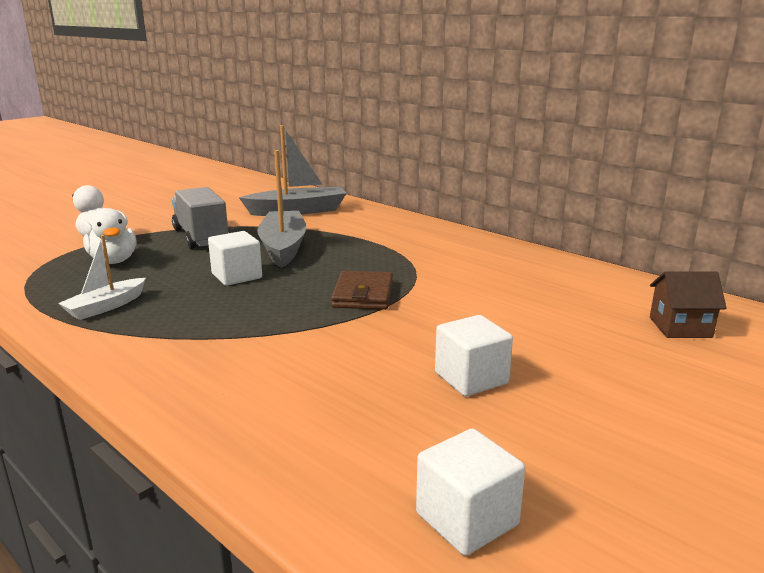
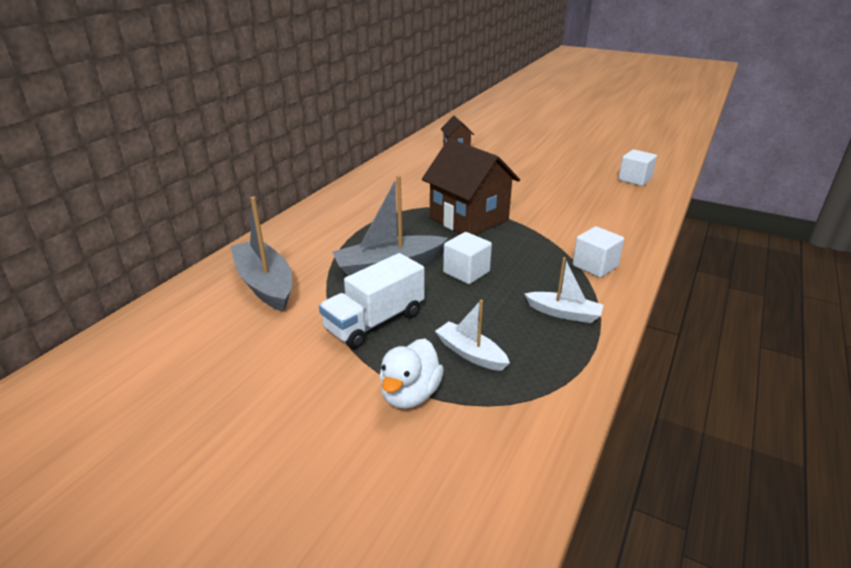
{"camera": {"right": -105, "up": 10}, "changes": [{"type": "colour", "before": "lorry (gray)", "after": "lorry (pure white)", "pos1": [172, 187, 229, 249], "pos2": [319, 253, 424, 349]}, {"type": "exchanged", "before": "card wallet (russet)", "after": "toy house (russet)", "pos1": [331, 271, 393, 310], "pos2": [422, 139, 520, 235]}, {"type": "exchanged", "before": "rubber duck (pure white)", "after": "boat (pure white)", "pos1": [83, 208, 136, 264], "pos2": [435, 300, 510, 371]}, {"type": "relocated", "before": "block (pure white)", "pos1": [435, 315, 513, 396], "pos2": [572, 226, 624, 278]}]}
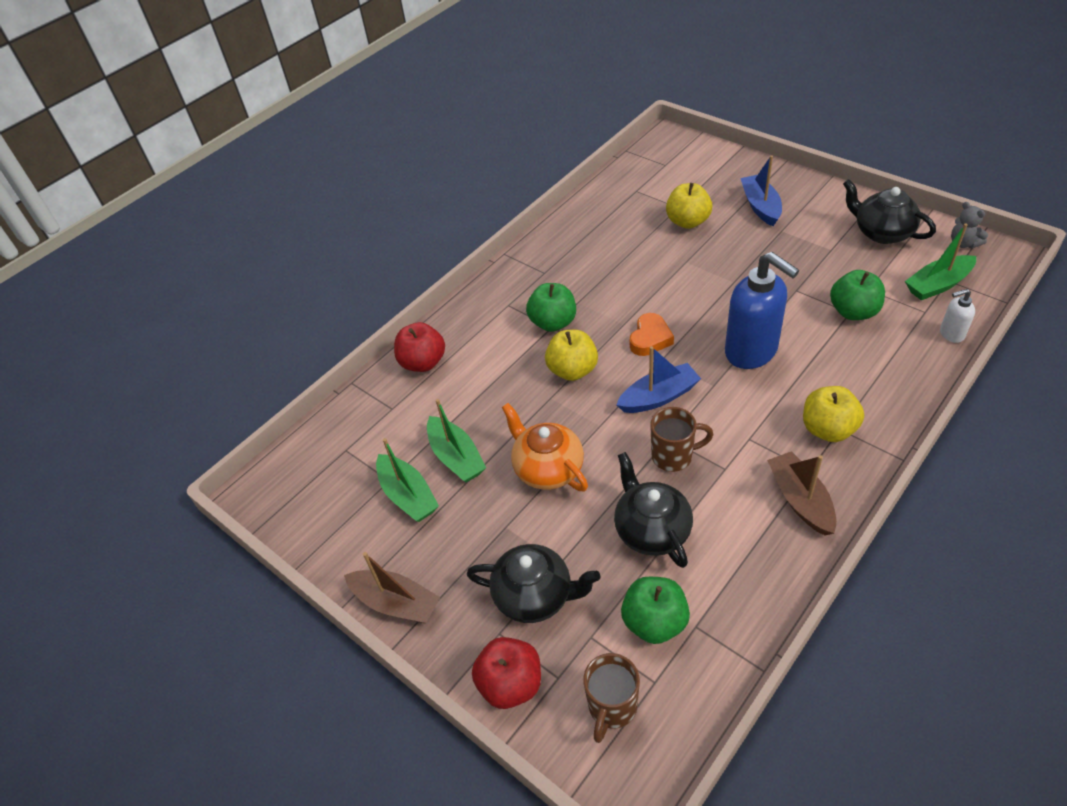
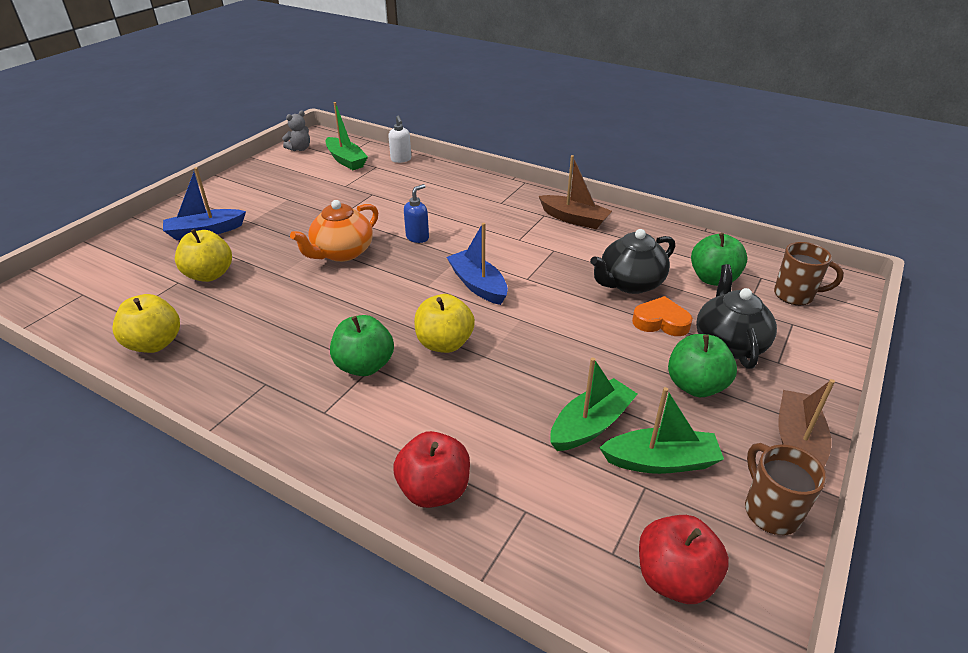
{"camera": {"right": -105, "up": -10}, "changes": [{"type": "relocated", "before": "apple fruit (yellow)", "pos1": [803, 386, 864, 442], "pos2": [112, 294, 180, 353]}, {"type": "relocated", "before": "china teapot (orange)", "pos1": [502, 403, 588, 491], "pos2": [290, 200, 378, 262]}, {"type": "size", "before": "soap dispenser (royal blue)", "pos1": [725, 252, 800, 369], "pos2": [404, 184, 429, 243], "scale": 0.46}, {"type": "spun", "before": "boat (russet)", "pos1": [767, 451, 837, 536], "pos2": [539, 155, 612, 229], "turn": -120}, {"type": "spun", "before": "boat (leaf-green)", "pos1": [376, 438, 439, 522], "pos2": [599, 387, 724, 474], "turn": 45}, {"type": "relocated", "before": "heart (orange)", "pos1": [630, 313, 674, 356], "pos2": [632, 296, 693, 336]}, {"type": "relocated", "before": "apple fruit (scarlet)", "pos1": [472, 637, 541, 709], "pos2": [639, 515, 729, 604]}, {"type": "relocated", "before": "apple fruit (leaf-green)", "pos1": [830, 270, 885, 320], "pos2": [668, 334, 737, 397]}, {"type": "relocated", "before": "mug (russet)", "pos1": [650, 407, 714, 472], "pos2": [745, 443, 827, 535]}, {"type": "missing", "before": "china teapot (black)", "pos1": [843, 179, 936, 244]}]}
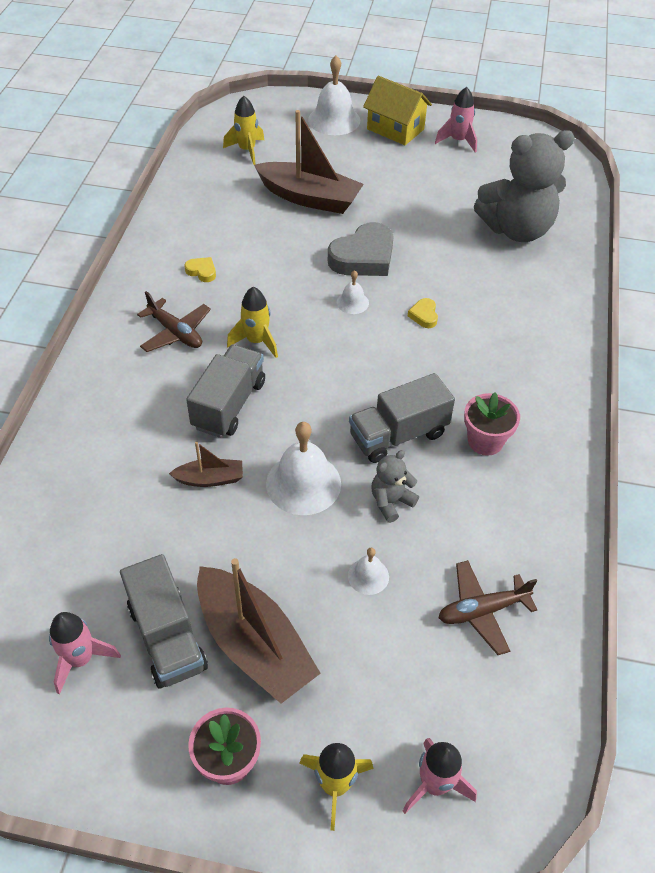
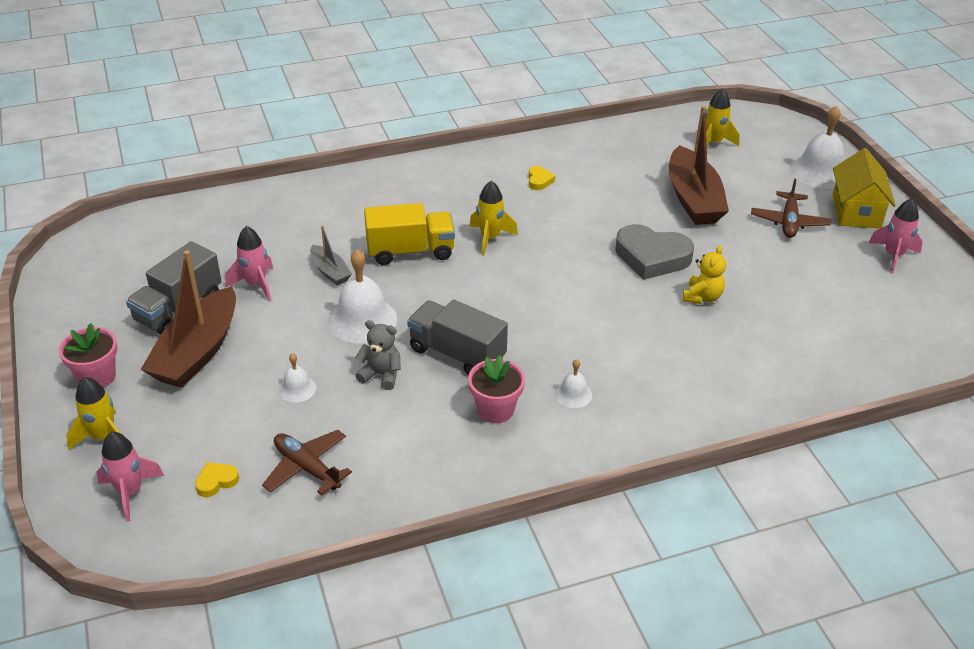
{"camera": {"right": 60, "up": -10}, "changes": [{"type": "relocated", "before": "heart (yellow)", "pos1": [408, 298, 438, 328], "pos2": [195, 462, 239, 497]}, {"type": "relocated", "before": "toy rocket (rosy)", "pos1": [49, 612, 121, 694], "pos2": [225, 226, 273, 302]}, {"type": "colour", "before": "boat (russet)", "after": "boat (gray)", "pos1": [169, 442, 243, 487], "pos2": [310, 225, 352, 285]}, {"type": "colour", "before": "lorry (gray)", "after": "lorry (yellow)", "pos1": [186, 345, 265, 438], "pos2": [364, 203, 455, 265]}, {"type": "relocated", "before": "bell (pure white)", "pos1": [337, 270, 369, 314], "pos2": [555, 359, 592, 408]}, {"type": "appeared", "after": "teddy (yellow)", "pos2": [682, 246, 726, 304]}, {"type": "relocated", "before": "toy plane (russet)", "pos1": [137, 291, 211, 352], "pos2": [751, 178, 831, 238]}, {"type": "missing", "before": "teddy (gray)", "pos1": [474, 130, 575, 242]}]}
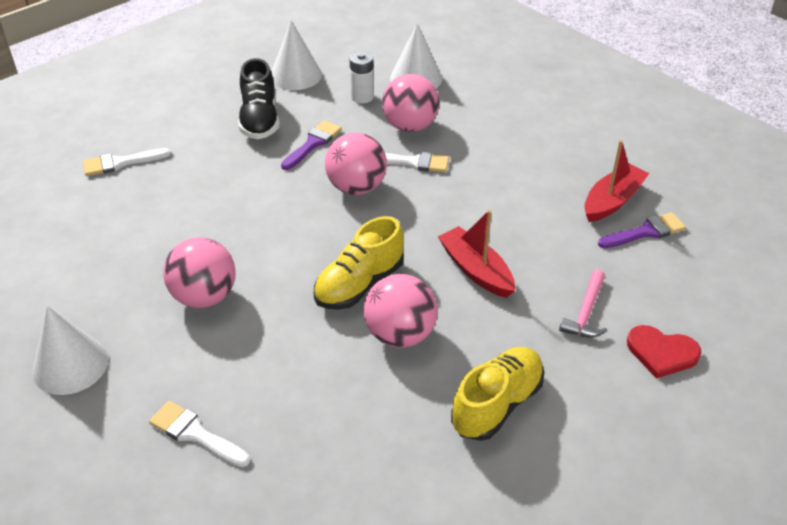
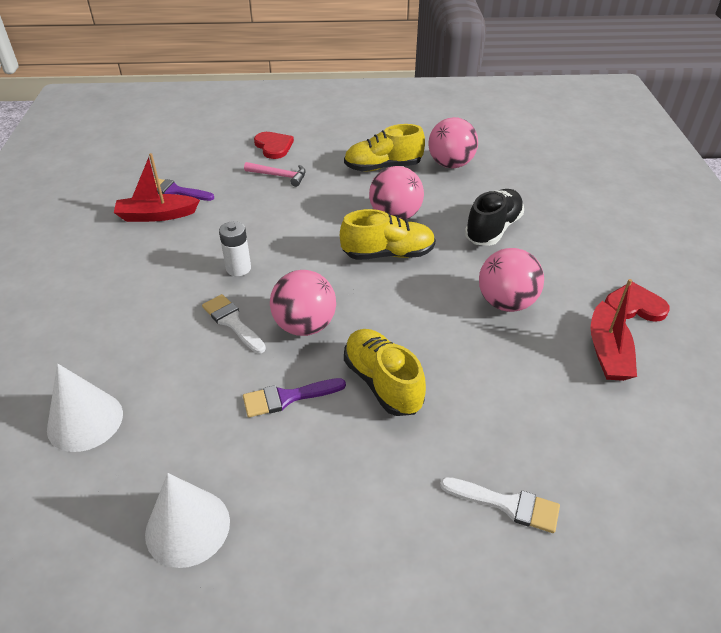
{"camera": {"right": -140, "up": 0}, "changes": [{"type": "relocated", "before": "AA battery (pure white)", "pos1": [350, 52, 374, 103], "pos2": [219, 221, 251, 276]}, {"type": "spun", "before": "claw hammer (rosy)", "pos1": [559, 270, 607, 338], "pos2": [244, 162, 306, 187], "turn": 45}, {"type": "appeared", "after": "lace-up shoe (yellow)", "pos2": [344, 329, 426, 416]}, {"type": "relocated", "before": "ball (rosy)", "pos1": [382, 74, 439, 132], "pos2": [428, 117, 478, 168]}, {"type": "relocated", "before": "lace-up shoe (black)", "pos1": [238, 58, 279, 139], "pos2": [465, 189, 524, 246]}, {"type": "relocated", "before": "boat (scarlet)", "pos1": [438, 210, 515, 298], "pos2": [590, 279, 637, 381]}, {"type": "exchanged", "before": "solid cone (pure white)", "after": "heart (scarlet)", "pos1": [32, 306, 108, 395], "pos2": [605, 282, 670, 322]}, {"type": "missing", "before": "brush (pure white)", "pos1": [149, 401, 250, 467]}]}
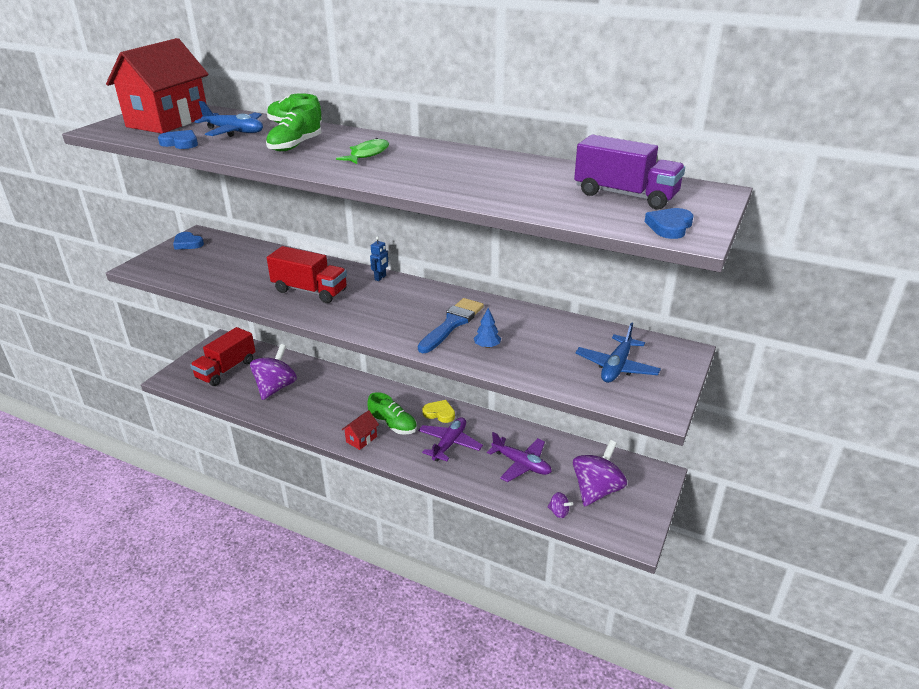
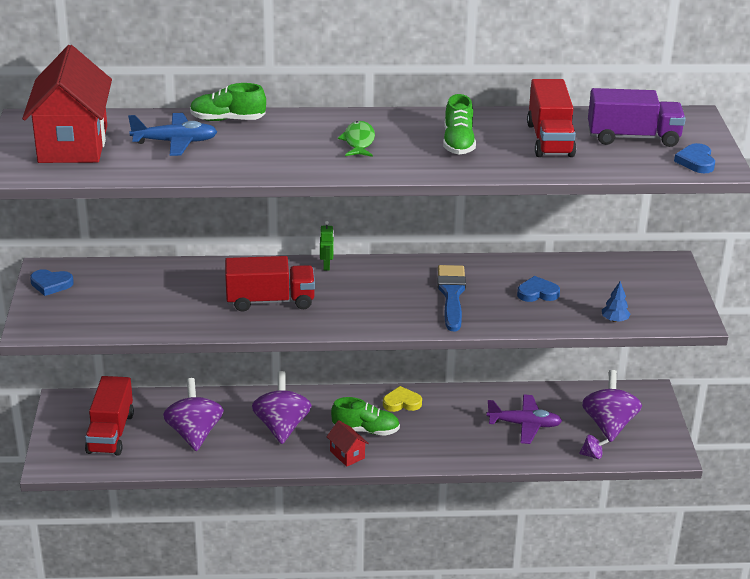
{"camera": {"right": -30, "up": 0}, "changes": [{"type": "appeared", "after": "spinning top (violet)", "pos2": [252, 371, 312, 444]}, {"type": "colour", "before": "robot figure (royal blue)", "after": "robot figure (leaf-green)", "pos1": [370, 236, 388, 281], "pos2": [320, 221, 334, 271]}, {"type": "spun", "before": "toy house (scarlet)", "pos1": [342, 410, 379, 450], "pos2": [326, 420, 369, 467], "turn": -45}, {"type": "relocated", "before": "lace-up shoe (leaf-green)", "pos1": [266, 104, 321, 151], "pos2": [443, 94, 476, 154]}, {"type": "relocated", "before": "heart (royal blue)", "pos1": [158, 130, 198, 149], "pos2": [517, 276, 560, 302]}, {"type": "appeared", "after": "lorry (scarlet)", "pos2": [527, 79, 576, 157]}, {"type": "relocated", "before": "toy tree (royal blue)", "pos1": [474, 308, 501, 348], "pos2": [602, 281, 630, 322]}, {"type": "missing", "before": "toy plane (violet)", "pos1": [418, 417, 483, 462]}, {"type": "missing", "before": "toy plane (royal blue)", "pos1": [575, 322, 661, 383]}]}
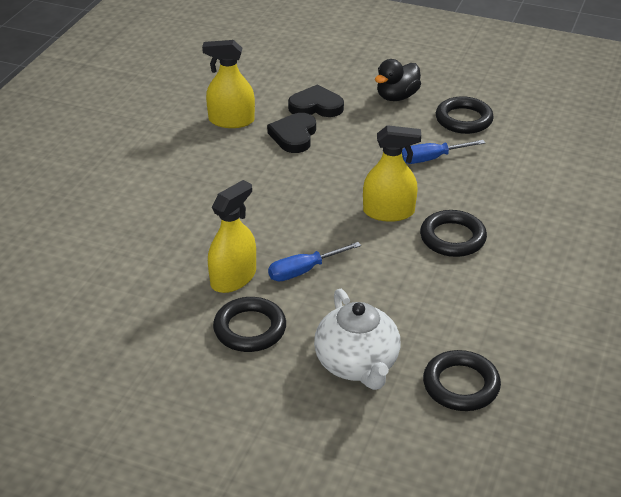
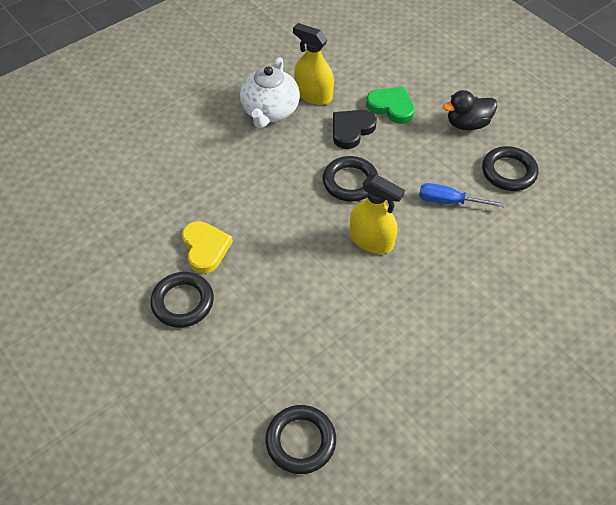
{"camera": {"right": 30, "up": 15}, "changes": [{"type": "exchanged", "before": "spray cleaner (yellow)", "after": "heart (yellow)", "pos1": [208, 180, 256, 293], "pos2": [182, 221, 233, 274]}, {"type": "relocated", "before": "china teapot (pure white)", "pos1": [314, 289, 401, 390], "pos2": [240, 57, 300, 128]}, {"type": "relocated", "before": "ring (black)", "pos1": [420, 210, 487, 257], "pos2": [323, 156, 378, 202]}, {"type": "colour", "before": "heart (black)", "after": "heart (leaf-green)", "pos1": [288, 84, 344, 117], "pos2": [366, 87, 415, 124]}, {"type": "missing", "before": "hand screwdriver (royal blue)", "pos1": [268, 242, 361, 282]}]}
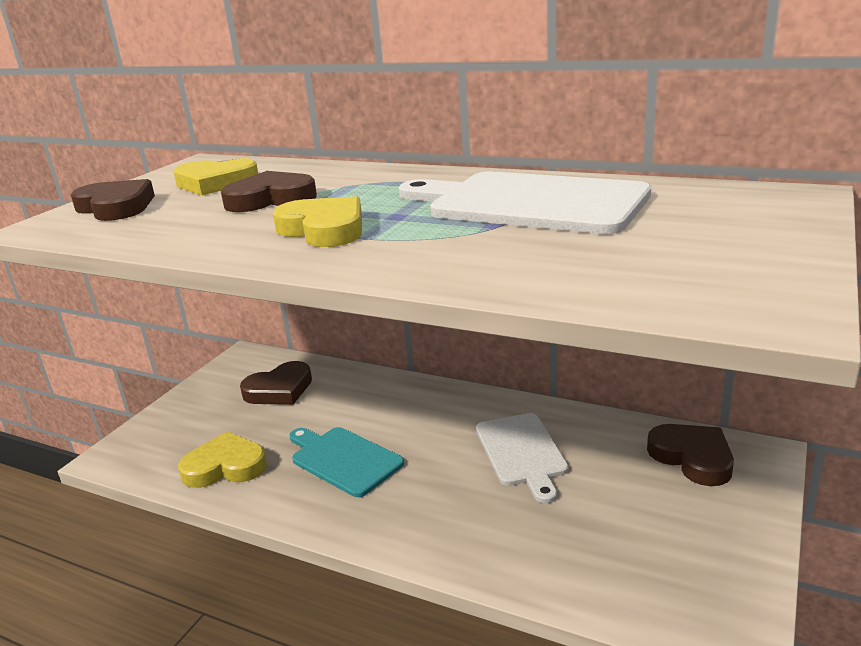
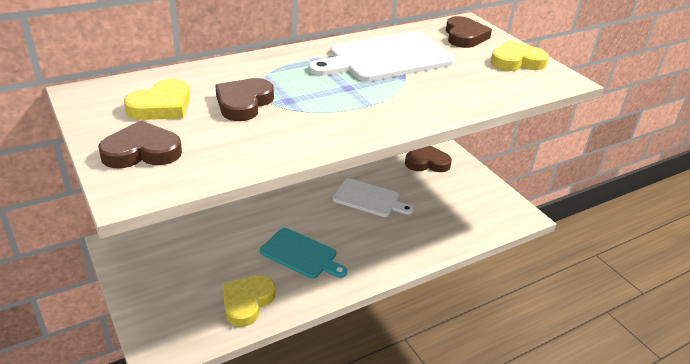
{"camera": {"right": -60, "up": 10}, "changes": [{"type": "spun", "before": "chopping board (teal)", "pos1": [289, 427, 404, 497], "pos2": [260, 228, 347, 279], "turn": -135}, {"type": "relocated", "before": "heart (russet)", "pos1": [240, 361, 312, 405], "pos2": [446, 16, 492, 48]}, {"type": "relocated", "before": "heart (yellow)", "pos1": [273, 196, 362, 247], "pos2": [491, 40, 549, 71]}]}
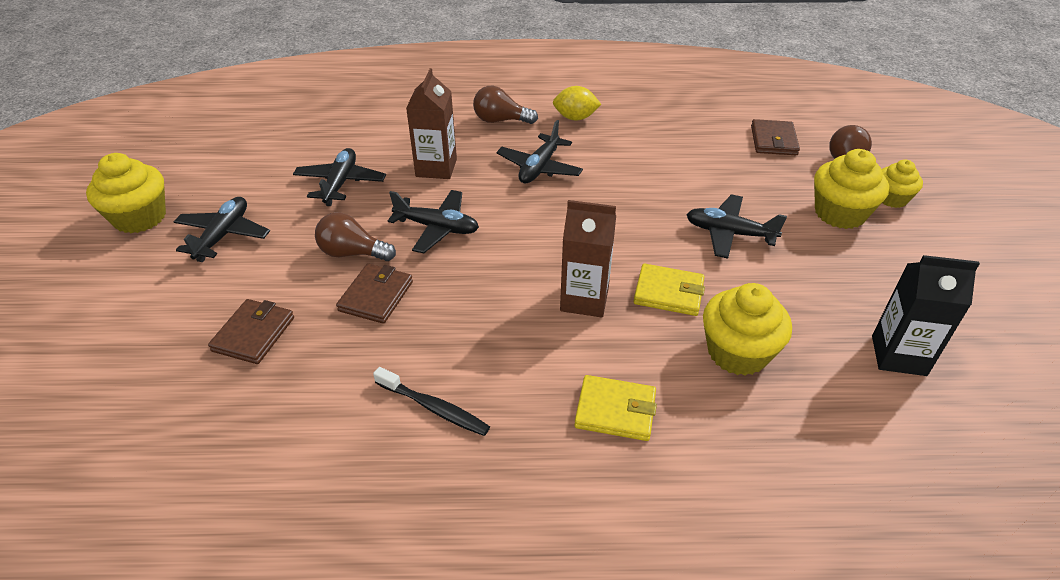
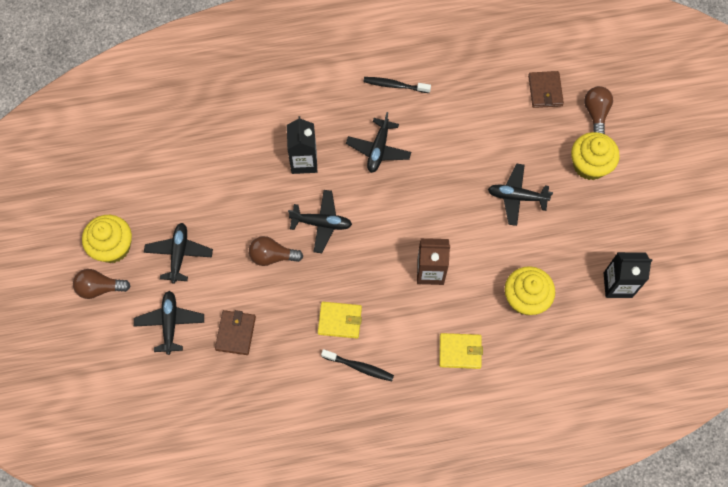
{"camera": {"right": -10, "up": 25}, "changes": [{"type": "relocated", "before": "lightbulb (russet)", "pos1": [473, 86, 538, 124], "pos2": [73, 269, 130, 299]}, {"type": "relocated", "before": "toy plane (black)", "pos1": [293, 148, 386, 206], "pos2": [134, 291, 204, 355]}, {"type": "colour", "before": "juice carton (russet)", "after": "juice carton (black)", "pos1": [406, 68, 457, 179], "pos2": [287, 116, 317, 174]}, {"type": "relocated", "before": "card wallet (yellow)", "pos1": [633, 263, 705, 316], "pos2": [318, 302, 362, 338]}, {"type": "exchanged", "before": "lemon (yellow)", "after": "dental brush (black)", "pos1": [553, 86, 601, 120], "pos2": [363, 77, 431, 93]}, {"type": "missing", "before": "card wallet (russet)", "pos1": [336, 264, 413, 324]}, {"type": "missing", "before": "muffin (yellow)", "pos1": [882, 160, 923, 208]}]}
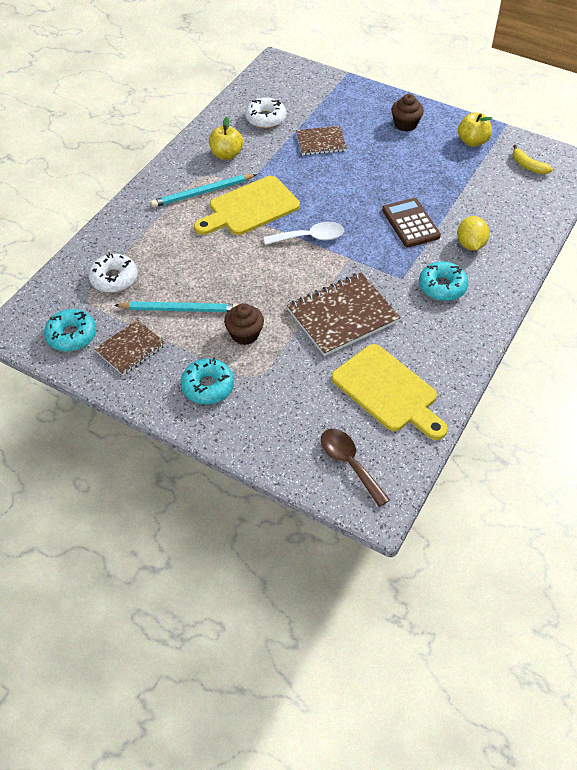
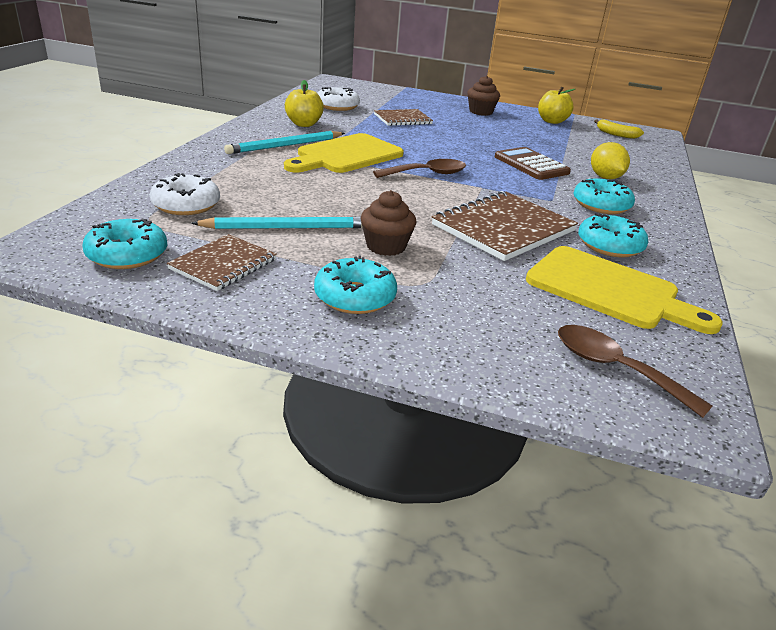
{"camera": {"right": -15, "up": -20}, "changes": [{"type": "colour", "before": "tablespoon (pure white)", "after": "tablespoon (russet)", "pos1": [264, 222, 344, 245], "pos2": [373, 159, 466, 178]}, {"type": "appeared", "after": "glazed donut (teal)", "pos2": [578, 213, 648, 257]}]}
